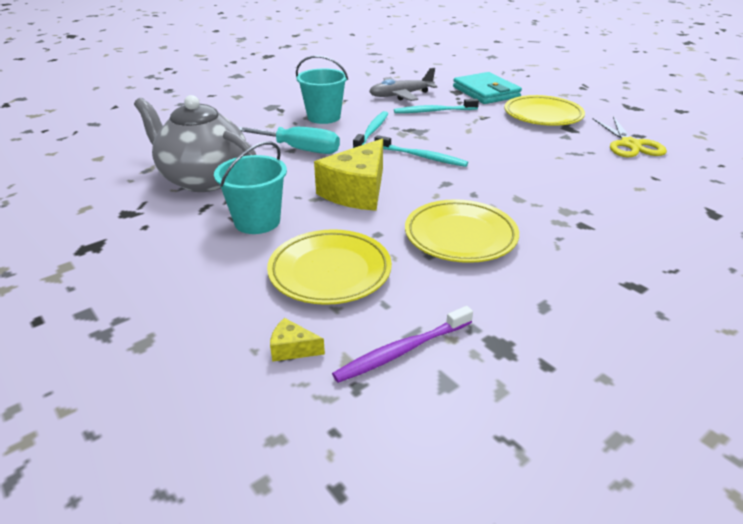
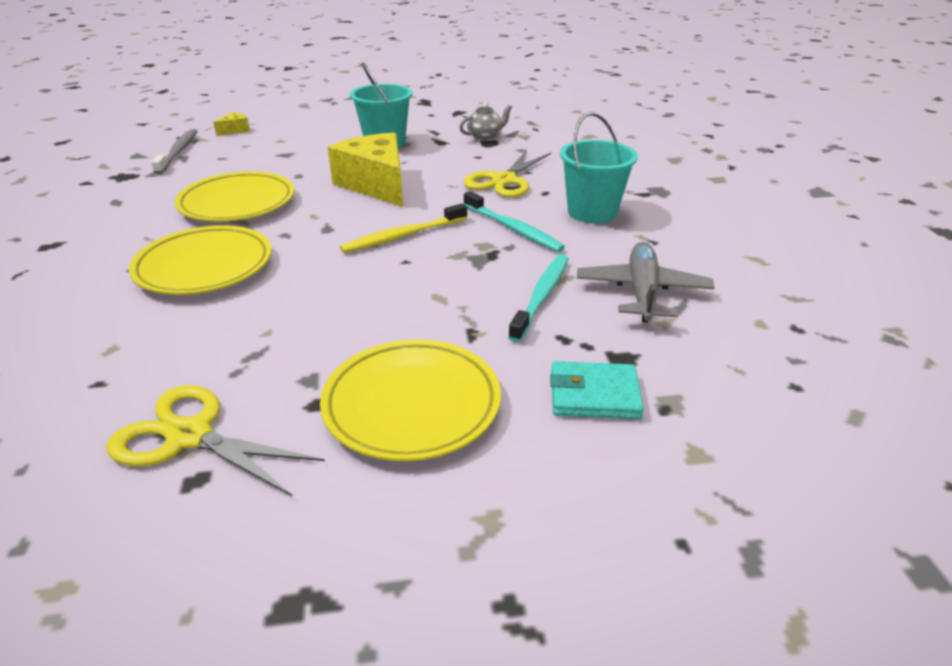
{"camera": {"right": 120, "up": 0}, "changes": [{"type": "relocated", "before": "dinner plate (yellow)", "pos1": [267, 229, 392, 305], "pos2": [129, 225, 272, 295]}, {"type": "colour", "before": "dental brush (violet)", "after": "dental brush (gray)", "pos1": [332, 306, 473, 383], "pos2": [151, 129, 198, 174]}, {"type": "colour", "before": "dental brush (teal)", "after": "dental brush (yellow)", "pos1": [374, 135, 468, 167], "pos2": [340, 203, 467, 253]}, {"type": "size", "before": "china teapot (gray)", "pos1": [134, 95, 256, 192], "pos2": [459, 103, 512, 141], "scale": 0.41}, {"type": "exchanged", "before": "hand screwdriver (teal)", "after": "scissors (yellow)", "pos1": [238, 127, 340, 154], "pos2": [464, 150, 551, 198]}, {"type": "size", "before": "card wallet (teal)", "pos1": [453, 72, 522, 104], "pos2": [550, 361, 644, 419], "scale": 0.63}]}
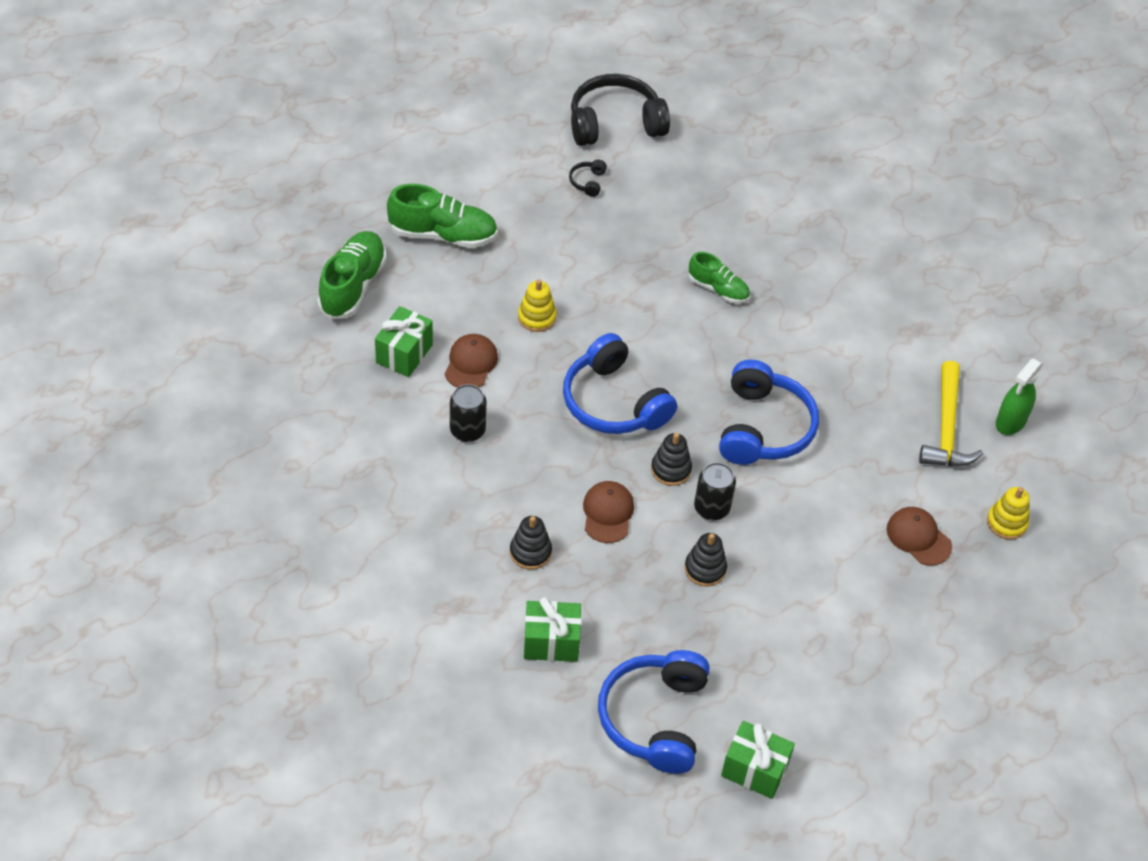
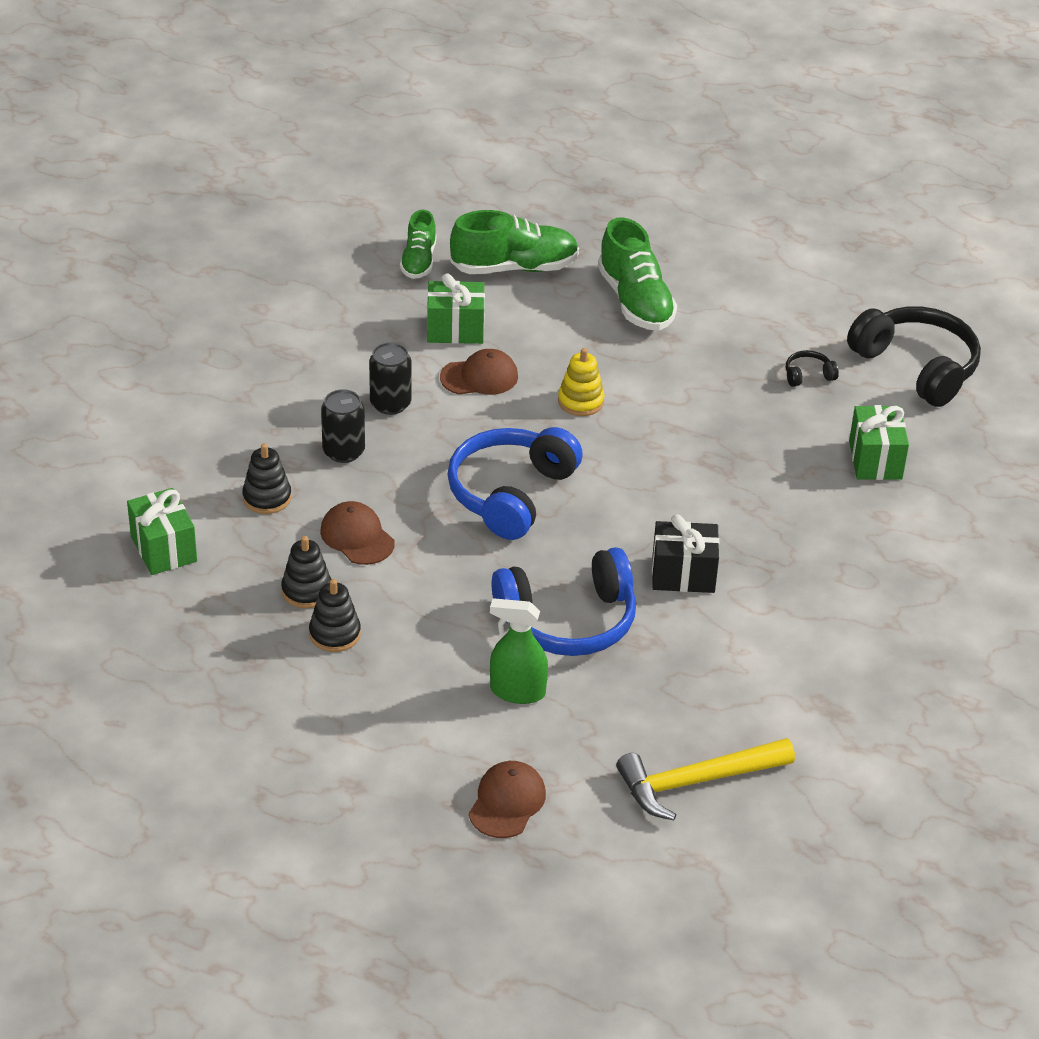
{"camera": {"right": 65, "up": -10}, "changes": [{"type": "relocated", "before": "stacking rings (black)", "pos1": [651, 433, 692, 486], "pos2": [281, 536, 331, 608]}, {"type": "spun", "before": "cap (russet)", "pos1": [583, 481, 634, 543], "pos2": [320, 501, 395, 565], "turn": -105}, {"type": "relocated", "before": "tin (black)", "pos1": [694, 462, 736, 520], "pos2": [321, 389, 365, 463]}, {"type": "relocated", "before": "lace-up shoe (leaf-green)", "pos1": [689, 252, 750, 304], "pos2": [400, 210, 436, 279]}, {"type": "relocated", "before": "spray cleaner (leaf-green)", "pos1": [996, 359, 1043, 435], "pos2": [490, 598, 548, 704]}, {"type": "appeared", "after": "gift (black)", "pos2": [652, 514, 719, 593]}, {"type": "relocated", "before": "gift (leaf-green)", "pos1": [721, 721, 795, 799], "pos2": [849, 405, 909, 480]}, {"type": "missing", "before": "over-ear headphones (royal blue)", "pos1": [598, 650, 710, 774]}, {"type": "missing", "before": "stacking rings (yellow)", "pos1": [987, 487, 1029, 540]}]}
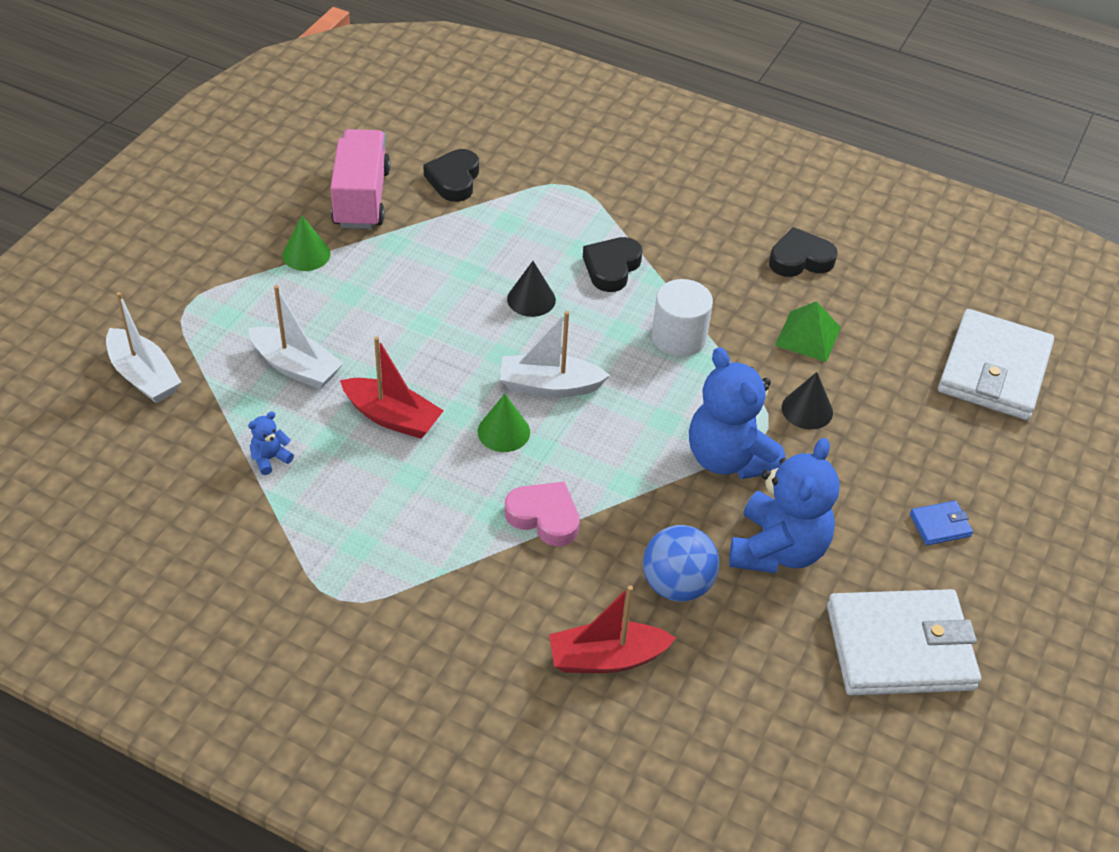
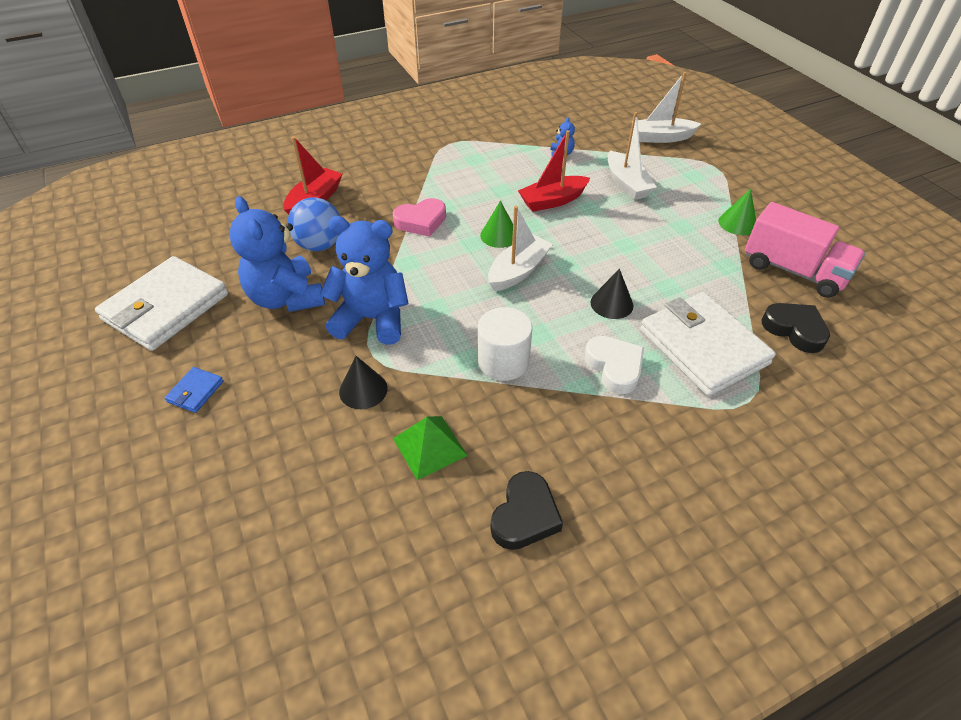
{"camera": {"right": 130, "up": 0}, "changes": [{"type": "colour", "before": "heart (black)", "after": "heart (pure white)", "pos1": [583, 237, 643, 292], "pos2": [585, 336, 644, 394]}, {"type": "spun", "before": "boat (pure white)", "pos1": [248, 285, 343, 389], "pos2": [607, 112, 657, 200], "turn": -90}, {"type": "relocated", "before": "card wallet (pure white)", "pos1": [938, 309, 1054, 420], "pos2": [640, 292, 776, 396]}]}
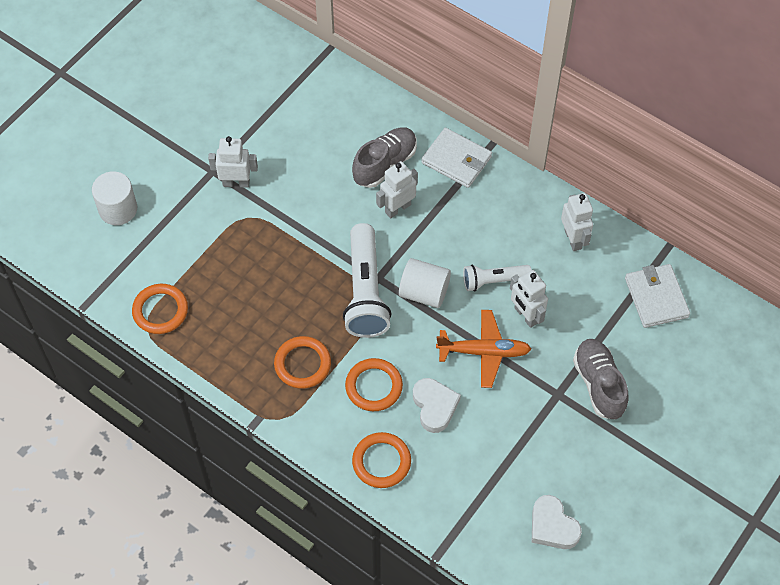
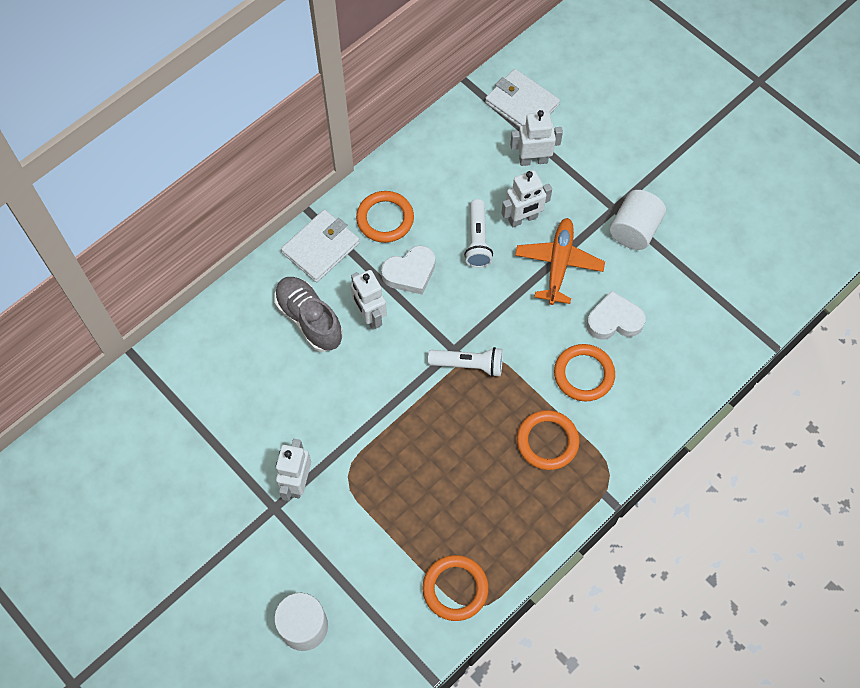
{"camera": {"right": -80, "up": 5}, "changes": [{"type": "relocated", "before": "ring (orange)", "pos1": [352, 432, 411, 488], "pos2": [356, 191, 414, 243]}, {"type": "relocated", "before": "heart (pure white)", "pos1": [532, 495, 582, 549], "pos2": [381, 245, 435, 295]}, {"type": "size", "before": "flashlight (pure white)", "pos1": [343, 223, 392, 338], "pos2": [428, 347, 503, 377], "scale": 0.57}, {"type": "spun", "before": "card wallet (pure white)", "pos1": [625, 264, 690, 328], "pos2": [485, 69, 560, 127], "turn": 45}, {"type": "relocated", "before": "robot figure (pure white)", "pos1": [561, 193, 593, 251], "pos2": [510, 110, 563, 166]}, {"type": "relocated", "before": "solid cylinder (pure white)", "pos1": [399, 258, 451, 308], "pos2": [609, 190, 666, 250]}, {"type": "missing", "before": "lace-up shoe (gray)", "pos1": [573, 339, 629, 419]}]}
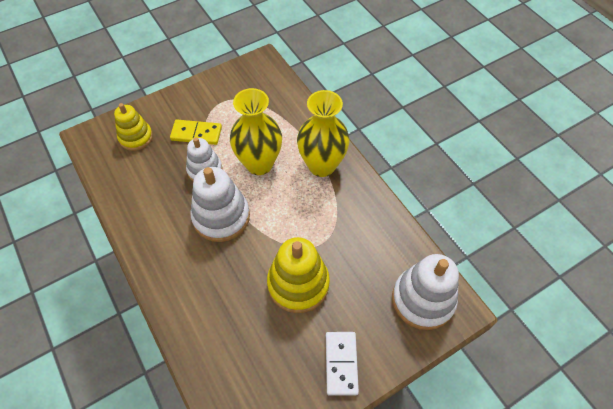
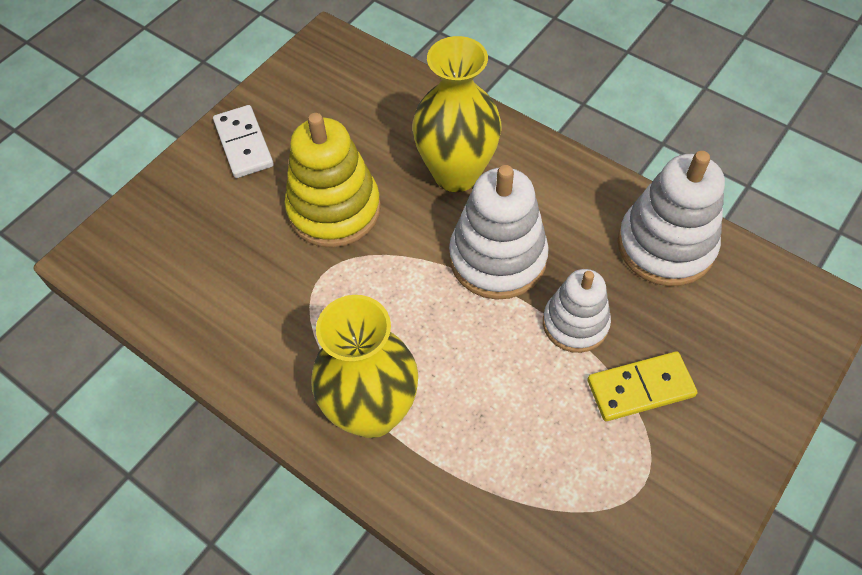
{"camera": {"right": 160, "up": 0}, "changes": [{"type": "relocated", "before": "tall vase (yellow)", "pos1": [230, 88, 282, 175], "pos2": [412, 36, 501, 192]}, {"type": "relocated", "before": "stacking rings (pure white)", "pos1": [392, 254, 459, 330], "pos2": [618, 151, 725, 286]}, {"type": "missing", "before": "stacking rings (yellow)", "pos1": [114, 103, 153, 151]}]}
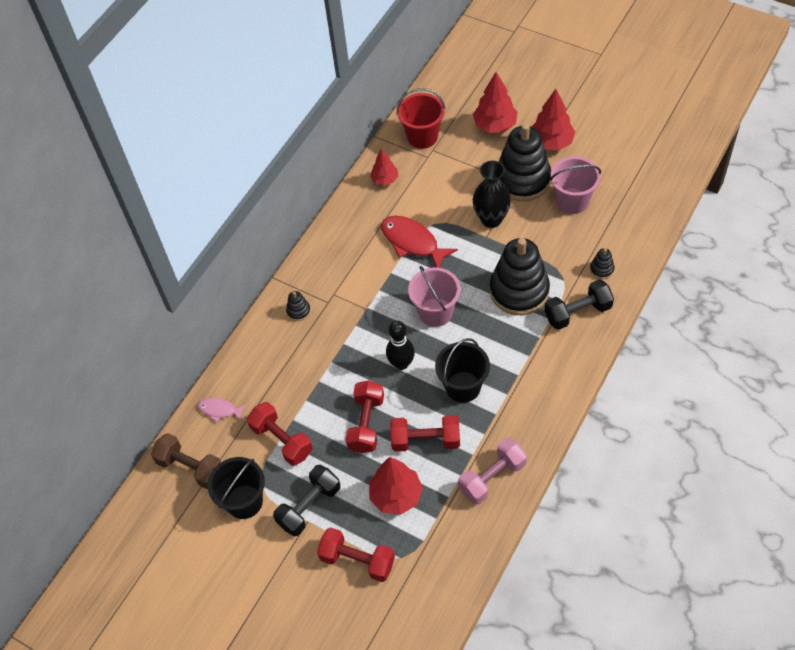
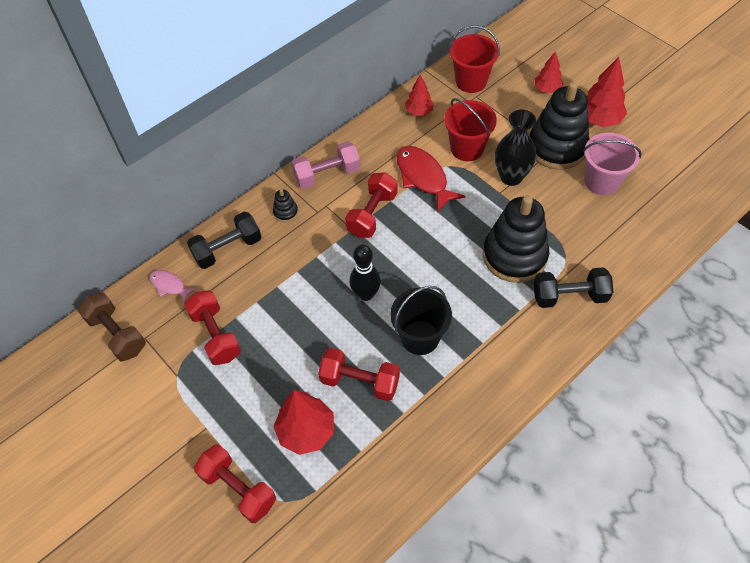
{"camera": {"right": 15, "up": 0}, "changes": [{"type": "relocated", "before": "dumbbell (black)", "pos1": [273, 465, 340, 536], "pos2": [187, 212, 261, 269]}, {"type": "relocated", "before": "dumbbell (rosy)", "pos1": [458, 438, 527, 504], "pos2": [291, 141, 360, 189]}, {"type": "relocated", "before": "dumbbell (scarlet)", "pos1": [346, 380, 384, 453], "pos2": [345, 172, 398, 238]}, {"type": "appeared", "after": "bucket (scarlet)", "pos2": [444, 98, 497, 161]}, {"type": "size", "before": "toy tree (scarlet)", "pos1": [473, 72, 518, 133], "pos2": [535, 51, 563, 93], "scale": 0.62}, {"type": "missing", "before": "bucket (black)", "pos1": [208, 457, 265, 519]}, {"type": "missing", "before": "bucket (rosy)", "pos1": [408, 266, 461, 327]}, {"type": "missing", "before": "stacking rings (black)", "pos1": [590, 248, 614, 279]}]}
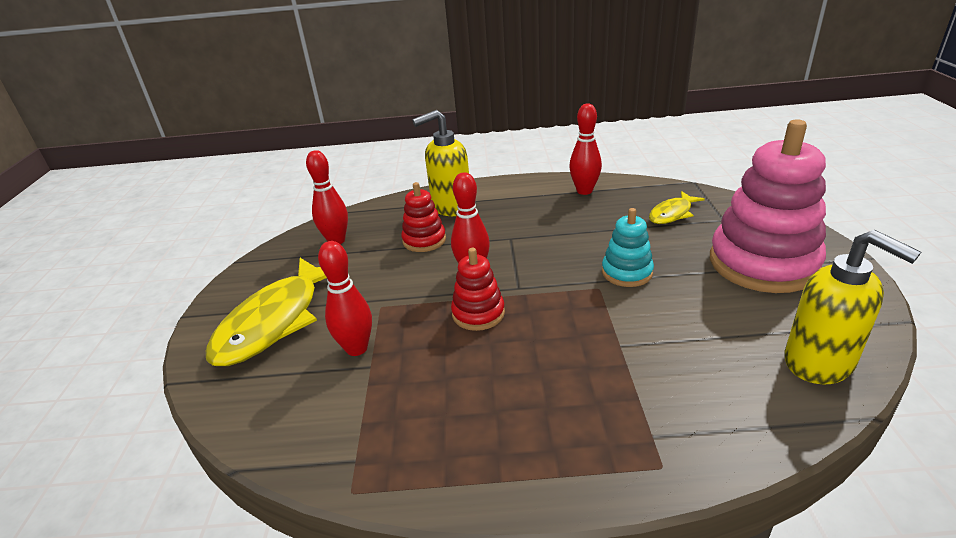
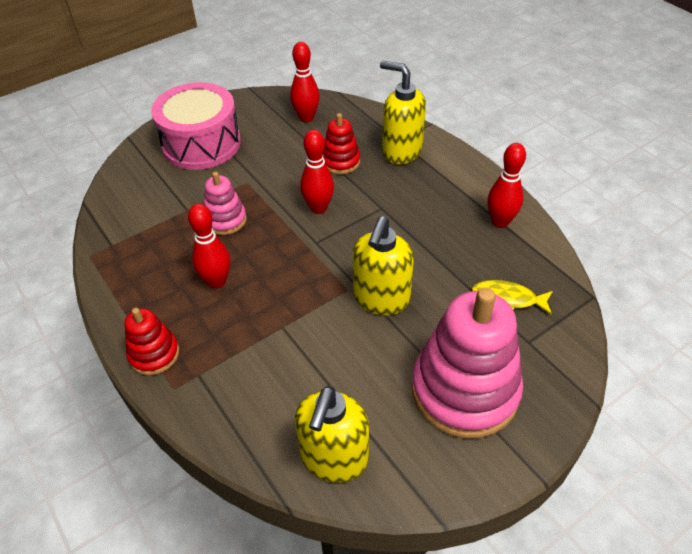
{"camera": {"right": 55, "up": 15}, "changes": [{"type": "relocated", "before": "stacking rings (scarlet)", "pos1": [451, 248, 505, 331], "pos2": [124, 308, 179, 375]}, {"type": "exchanged", "before": "toy fish (yellow)", "after": "toy drum (rosy)", "pos1": [206, 258, 327, 366], "pos2": [151, 82, 241, 170]}, {"type": "relocated", "before": "skittle (scarlet)", "pos1": [318, 241, 372, 356], "pos2": [188, 204, 230, 288]}, {"type": "appeared", "after": "stacking rings (rosy)", "pos2": [204, 172, 247, 235]}, {"type": "exchanged", "before": "stacking rings (teal)", "after": "soap dispenser (yellow)", "pos1": [602, 208, 654, 287], "pos2": [353, 216, 414, 315]}]}
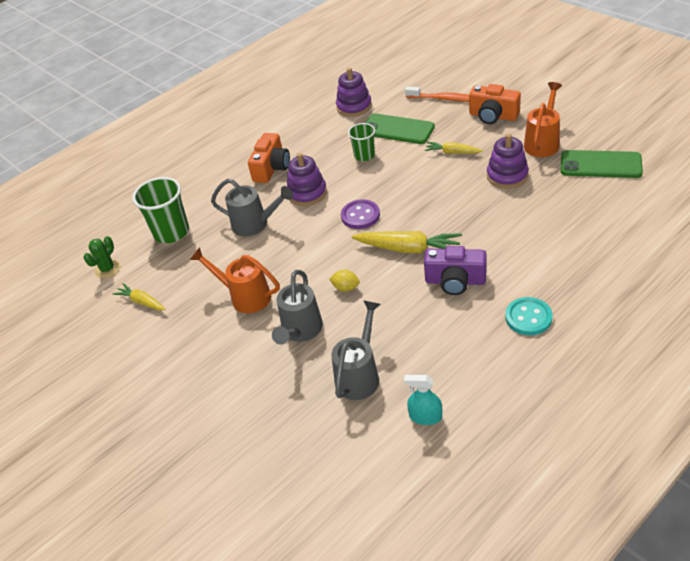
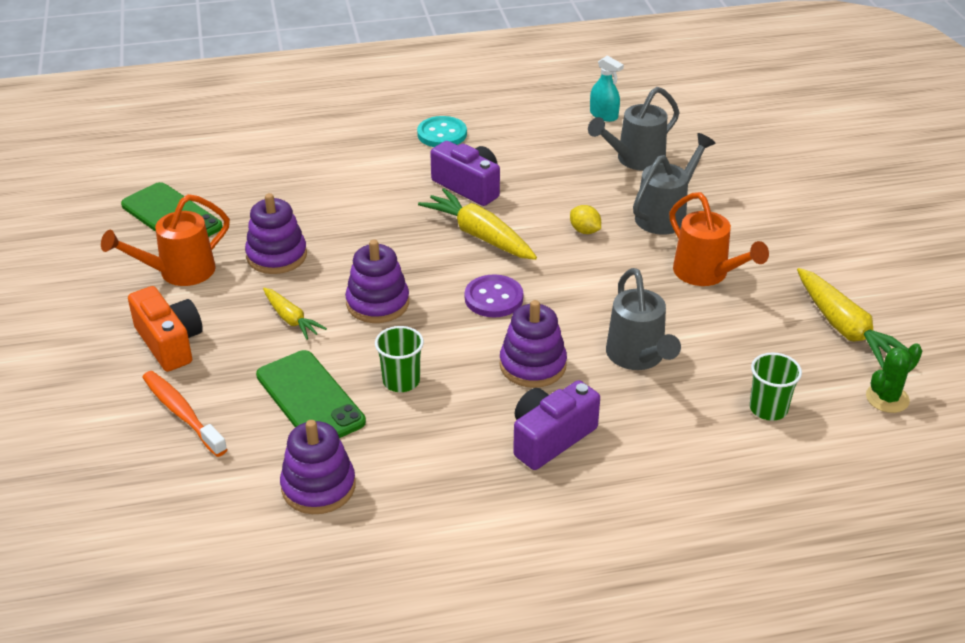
{"camera": {"right": -155, "up": -5}, "changes": [{"type": "appeared", "after": "stacking rings (violet)", "pos2": [345, 239, 409, 323]}, {"type": "colour", "before": "camera (orange)", "after": "camera (violet)", "pos1": [248, 133, 290, 183], "pos2": [513, 380, 600, 470]}, {"type": "spun", "before": "watering can (gray)", "pos1": [211, 179, 293, 236], "pos2": [606, 268, 681, 370], "turn": -150}, {"type": "size", "before": "cup (leaf-green)", "pos1": [132, 177, 189, 243], "pos2": [750, 352, 802, 421], "scale": 0.61}, {"type": "size", "before": "toy carrot (yellow)", "pos1": [113, 283, 166, 310], "pos2": [797, 268, 908, 369], "scale": 1.7}]}
